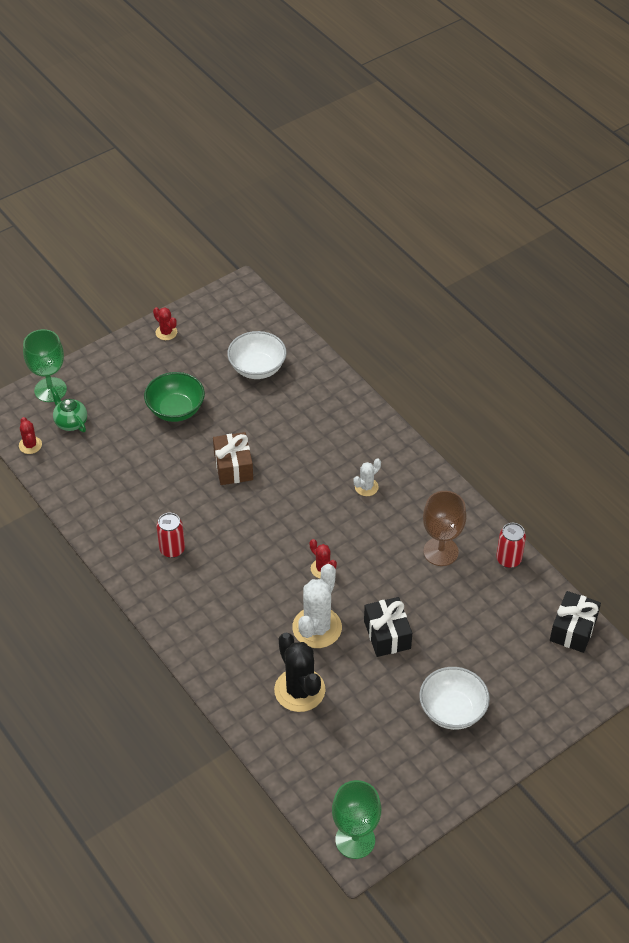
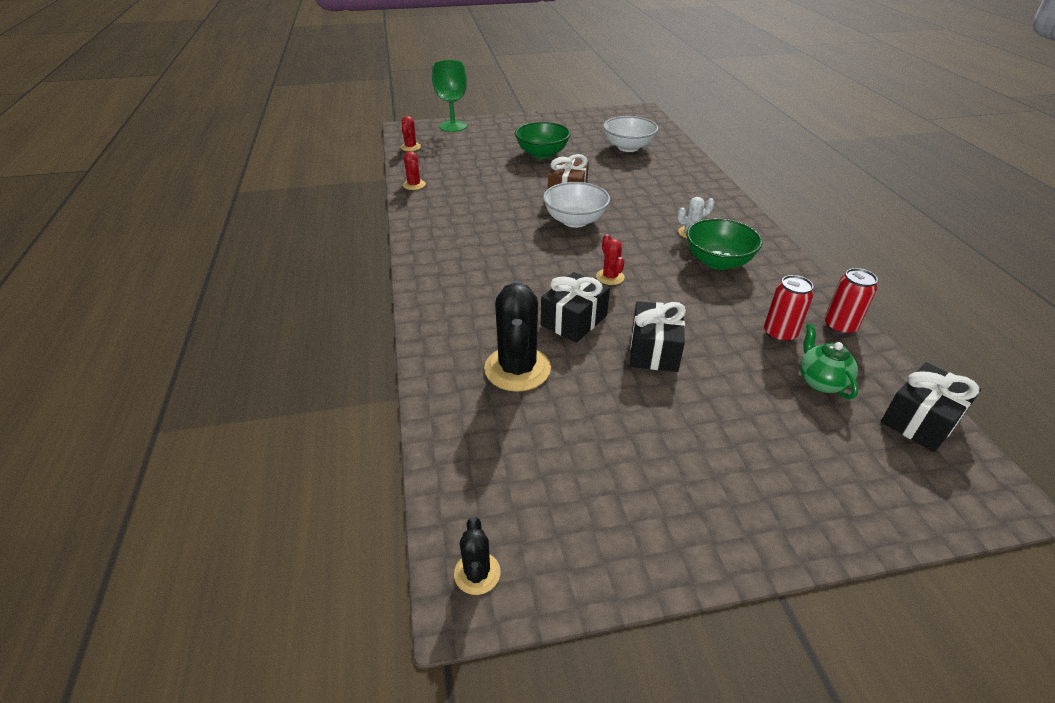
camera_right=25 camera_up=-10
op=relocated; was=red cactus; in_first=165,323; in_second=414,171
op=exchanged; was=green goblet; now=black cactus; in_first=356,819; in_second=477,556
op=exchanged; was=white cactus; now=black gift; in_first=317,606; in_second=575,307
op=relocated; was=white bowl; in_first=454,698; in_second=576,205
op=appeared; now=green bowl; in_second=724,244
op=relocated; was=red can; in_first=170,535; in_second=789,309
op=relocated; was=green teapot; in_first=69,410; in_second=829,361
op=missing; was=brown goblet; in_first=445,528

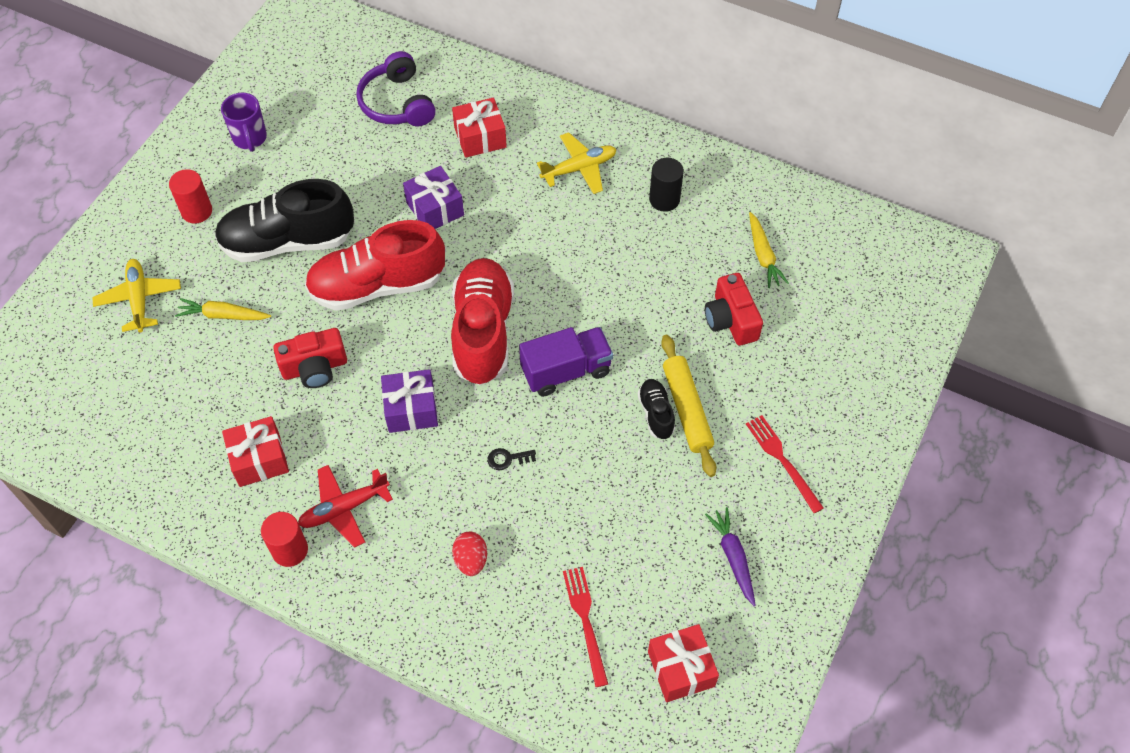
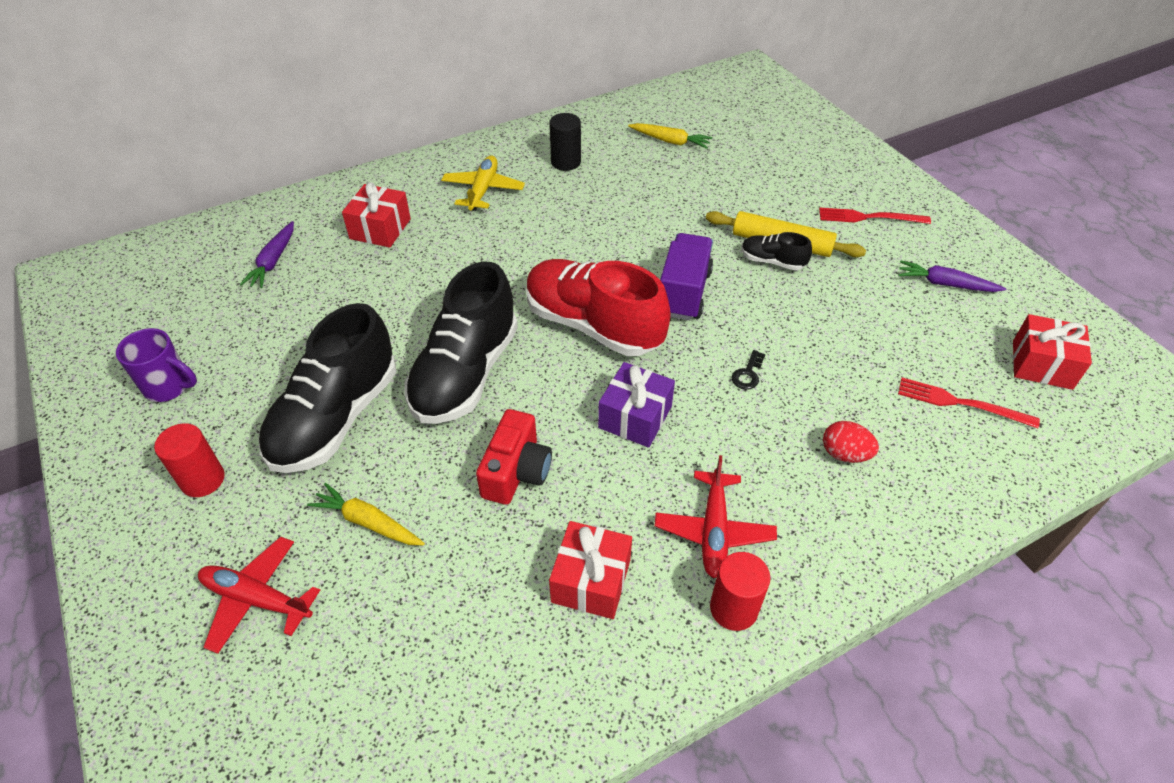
camera_right=-55 camera_up=-10
op=colour; was=yellow plane; now=red plane; in_first=136,295; in_second=259,595
op=exchanged; was=purple headphones; now=purple carrot; in_first=396,88; in_second=267,254
op=spun; was=yellow carrot; in_first=223,309; in_second=366,514; clockwise=75
op=colour; was=red shoe; now=black shoe; in_first=375,265; in_second=461,342
op=missing; was=purple gift; in_first=433,197
op=missing; was=red camera; in_first=734,309

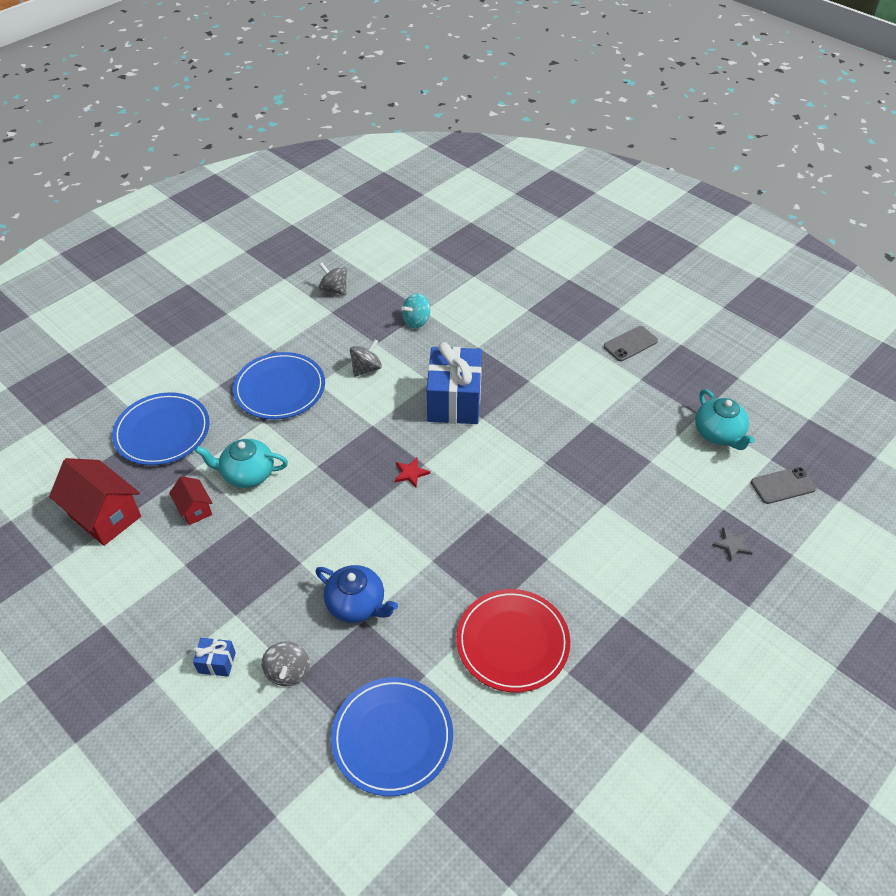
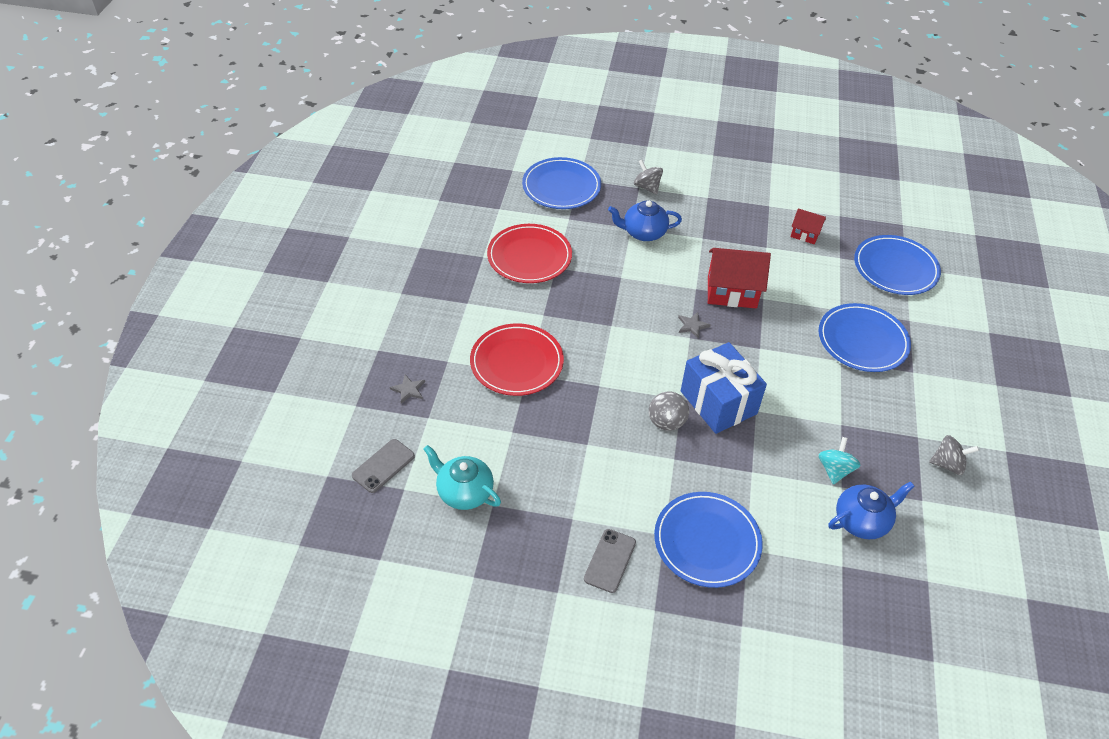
camera_right=145 camera_up=0
op=appeared; now=red plate; in_second=517,359
op=relocated; was=grey spinning top; in_first=366,358; in_second=669,411
op=appeared; now=blue plate; in_second=708,540
op=colour; was=red star; now=grey star; in_first=412,472; in_second=694,325
op=relocated; was=red house; in_first=95,502; in_second=739,278
op=appeared; now=blue teapot; in_second=872,510
op=missing; was=blue gift; in_first=214,657
op=missing; was=turquoise teapot; in_first=241,463

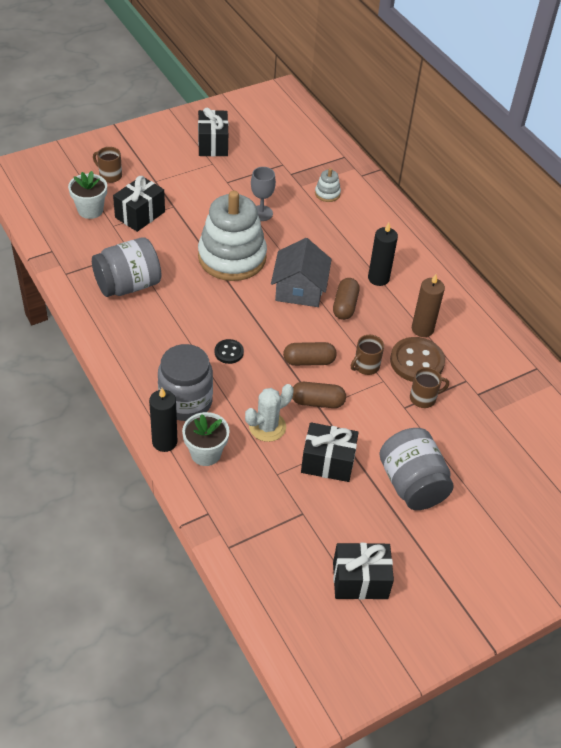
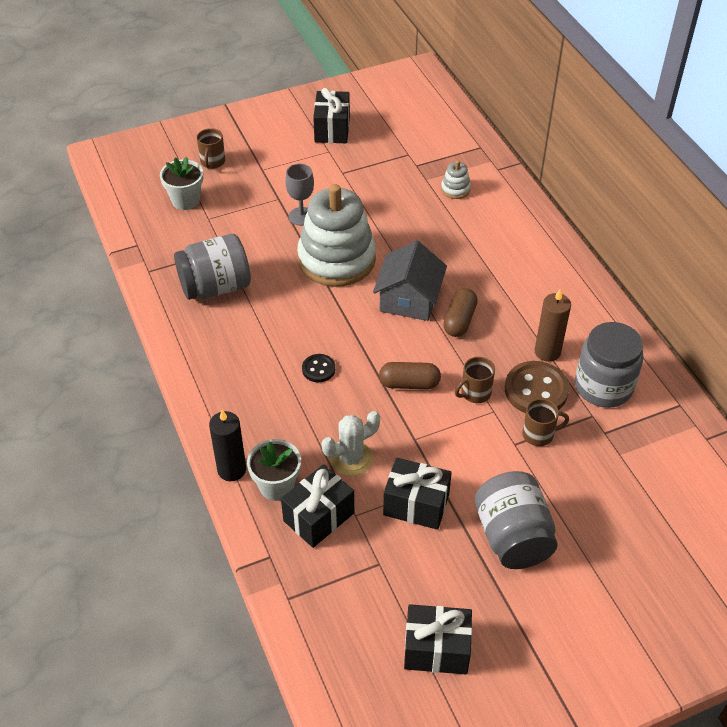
camera_right=10 camera_up=0
op=spun; was=brown mug; in_first=107,165; in_second=211,148; clockwise=-120
op=relocated; was=black gift; in_first=139,204; in_second=317,506
op=relocated; was=grey goblet; in_first=263,194; in_second=299,195
op=relocated; was=grey jar; in_first=185,382; in_second=609,365
op=missing; was=brown capsule; in_first=319,395
op=missing; was=black candle; in_first=383,254

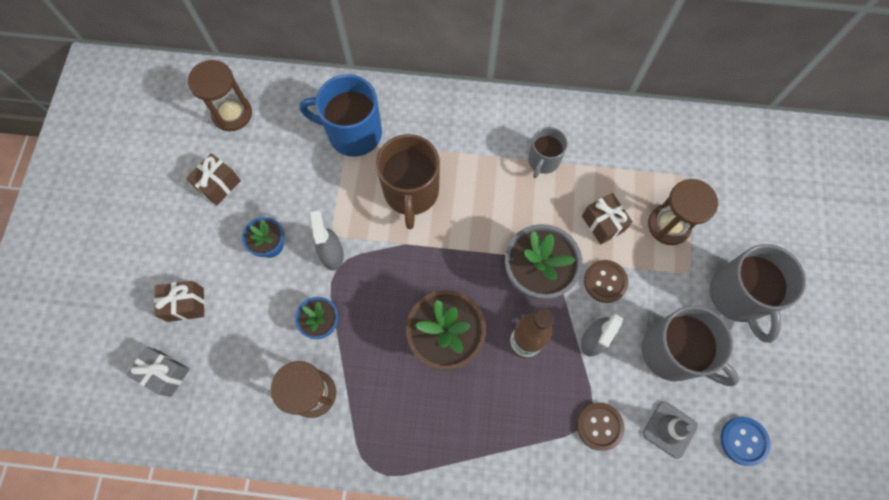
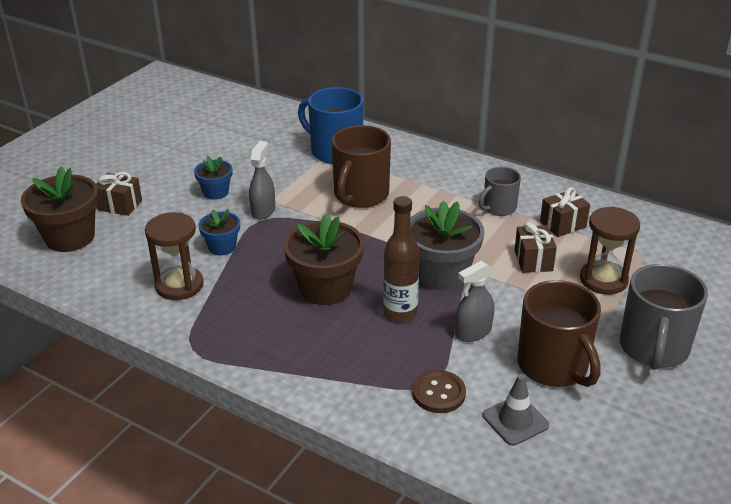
camera_right=25 camera_up=-35
op=exchanged; was=grey gift; now=brown flower pot; in_first=158,372; in_second=60,209
op=colour; was=grey mug; now=brown mug; in_first=690,345; in_second=559,333
op=relocated; was=brown gift; in_first=213,179; in_second=565,212
op=missing; was=brown hourglass; in_first=220,95
op=missing; was=brown button; in_first=606,281
op=missing; was=blue button; in_first=746,441

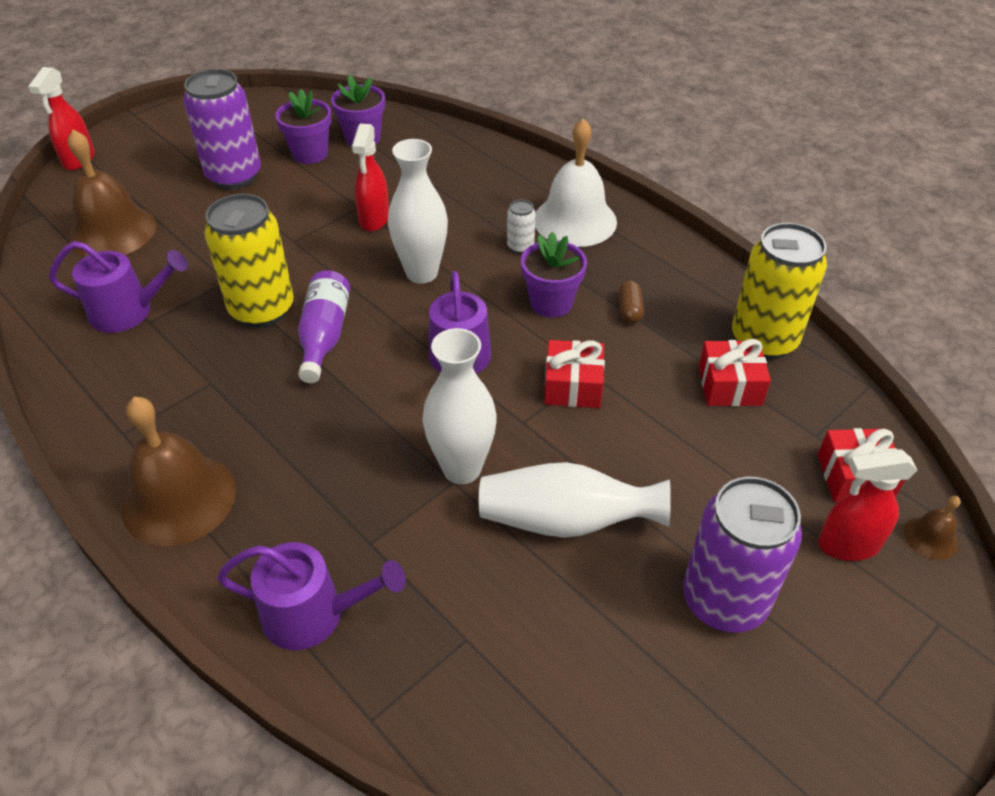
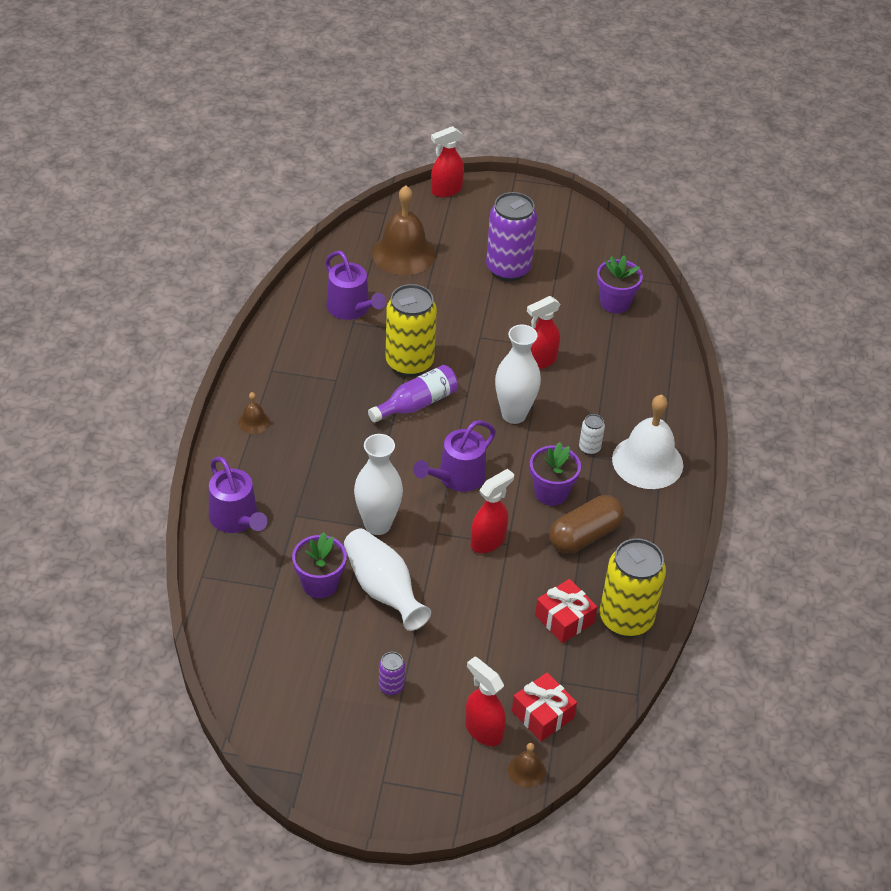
camera_right=50 camera_up=0
op=size; was=brown bell; in_first=179,471; in_second=254,413; ratio=0.45
op=relocated; was=purple flower pot; in_first=303,126; in_second=319,565
op=size; was=purple can; in_first=742,555; in_second=392,673; ratio=0.44
op=exchanged; was=red gift; now=red spray bottle; in_first=574,374; in_second=492,511
op=size; was=brown capsule; in_first=631,302; in_second=586,524; ratio=2.02

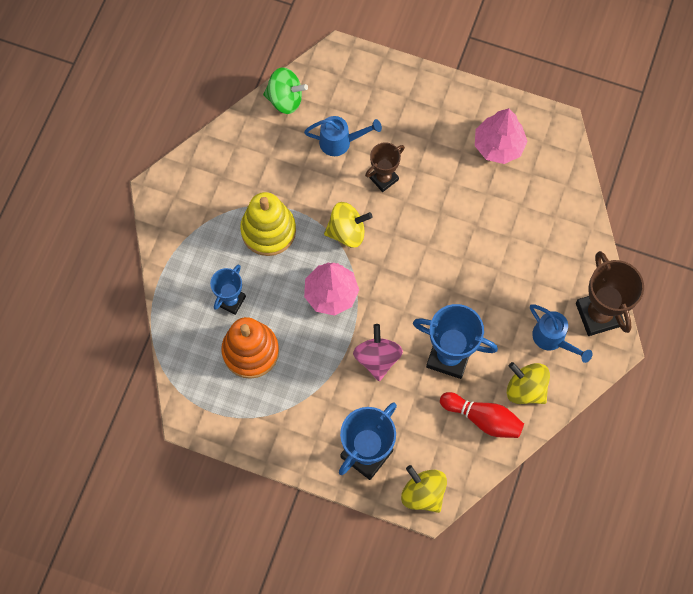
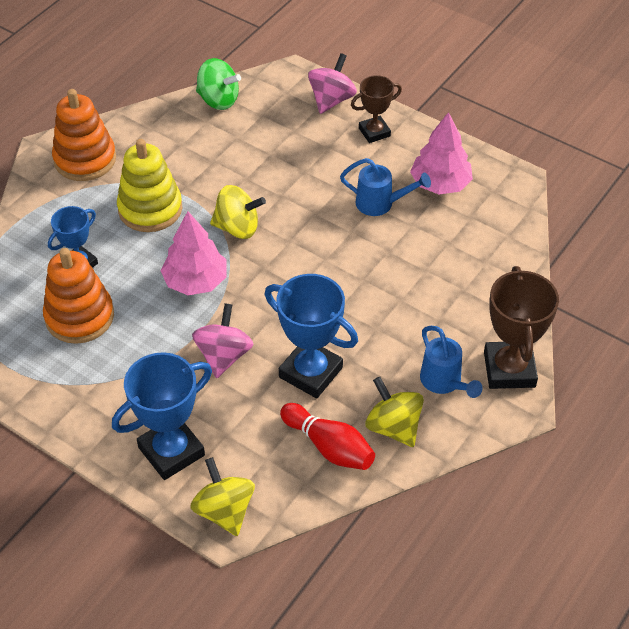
camera_right=15 camera_up=-20
op=appeared; now=orange stacking toy; in_second=84,135
op=appeared; now=pink spinning top; in_second=332,83
op=relocated; was=blue watering can; in_first=343,136; in_second=385,187
op=relocated; was=brown trophy; in_first=385,167; in_second=376,109

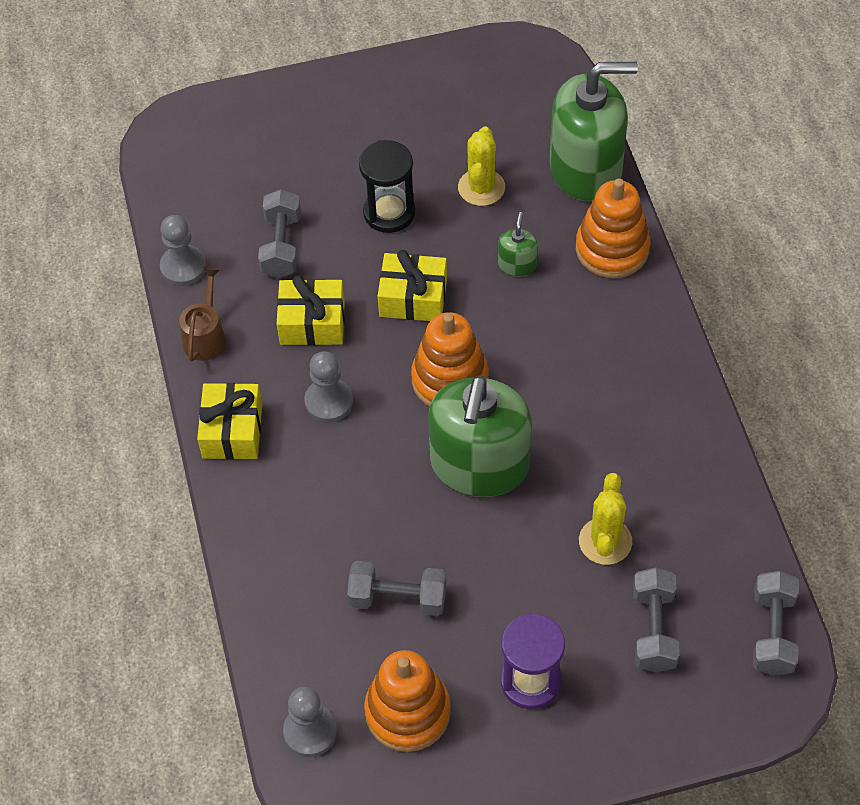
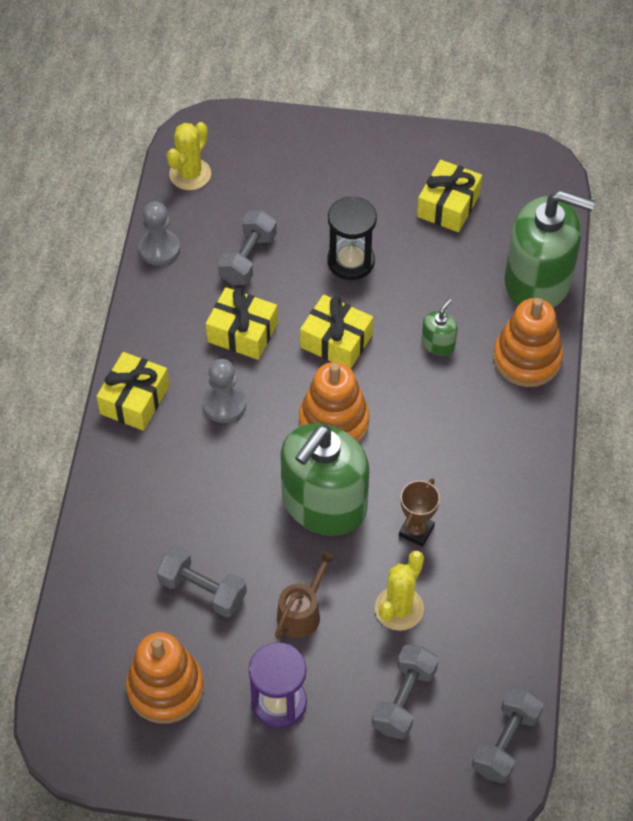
camera_right=20 camera_up=0
op=relocated; was=yellow cactus; in_first=481,166; in_second=189,156
op=relocated; was=brown watering can; in_first=202,315; in_second=305,595
op=appeared; now=brown trophy; in_second=419,512
op=appeared; now=yellow gift; in_second=449,196
op=missing; was=grey pawn; in_first=310,722

